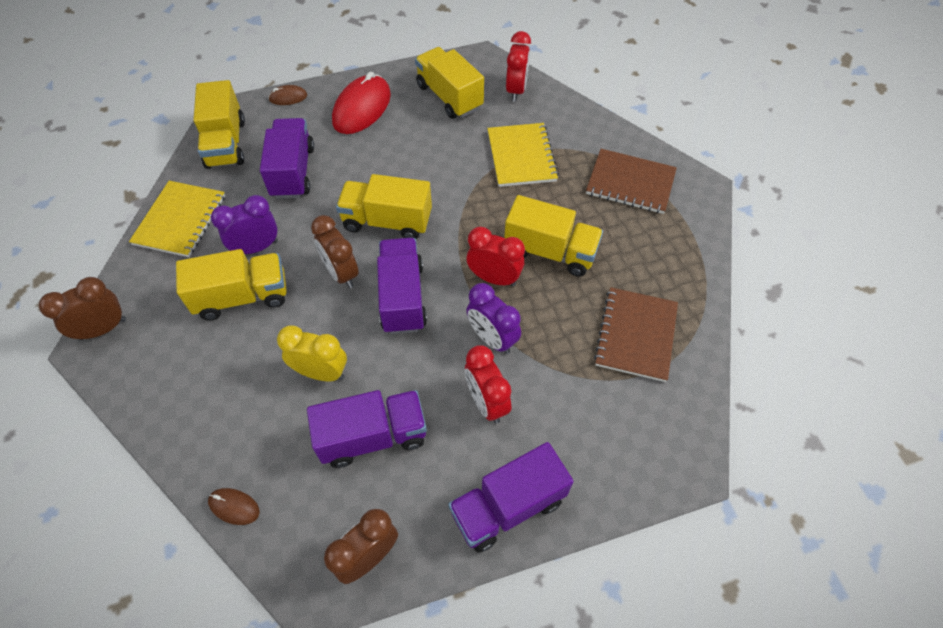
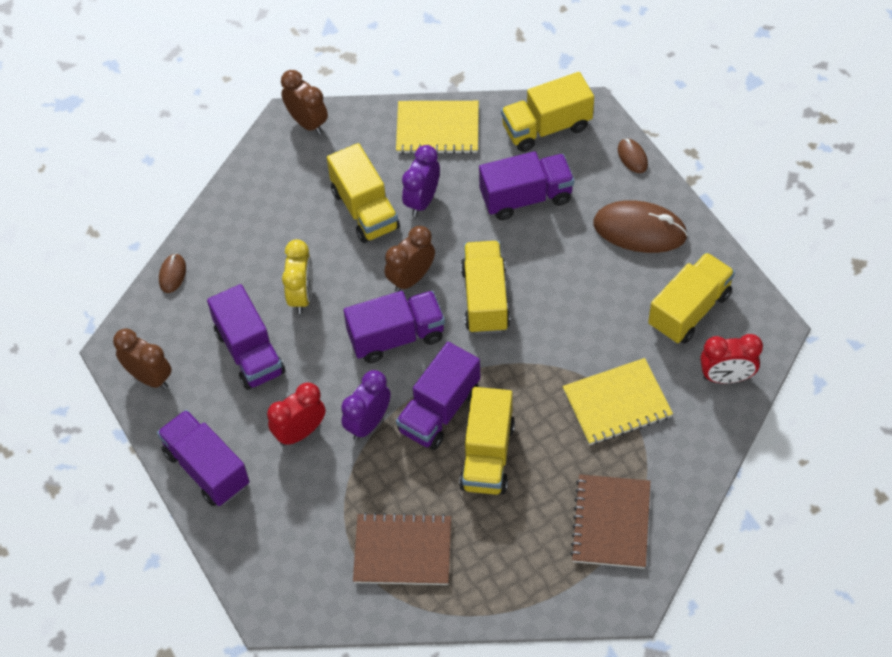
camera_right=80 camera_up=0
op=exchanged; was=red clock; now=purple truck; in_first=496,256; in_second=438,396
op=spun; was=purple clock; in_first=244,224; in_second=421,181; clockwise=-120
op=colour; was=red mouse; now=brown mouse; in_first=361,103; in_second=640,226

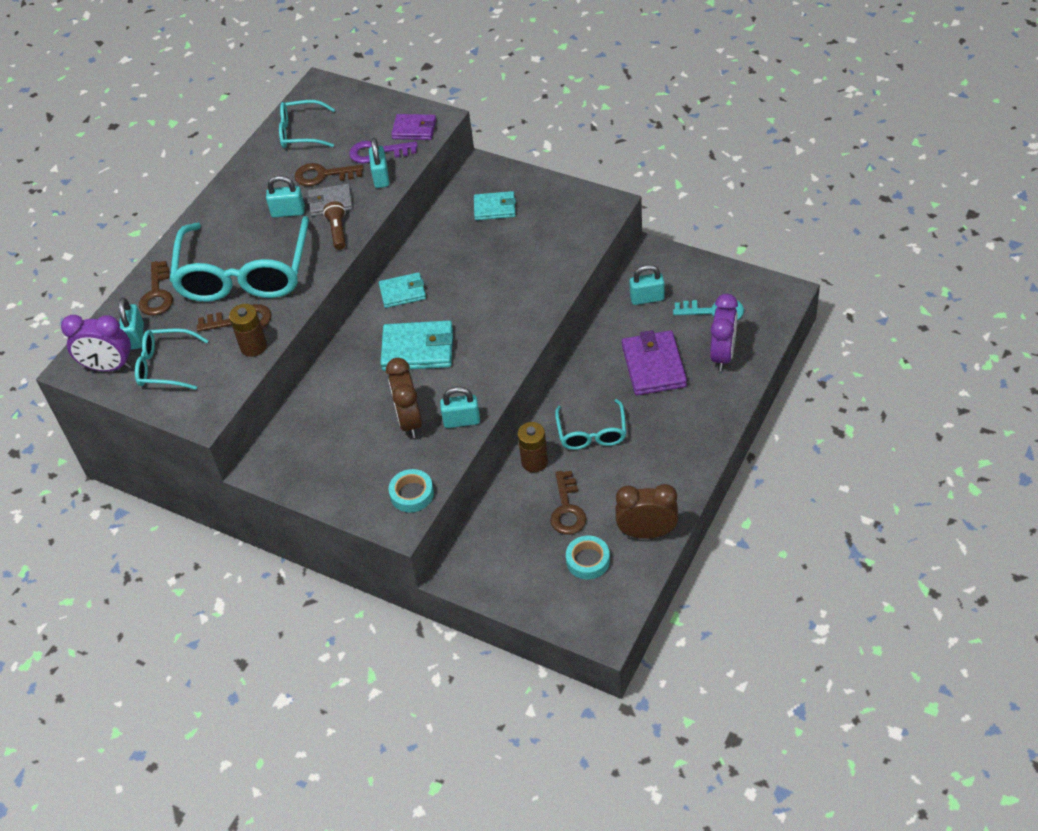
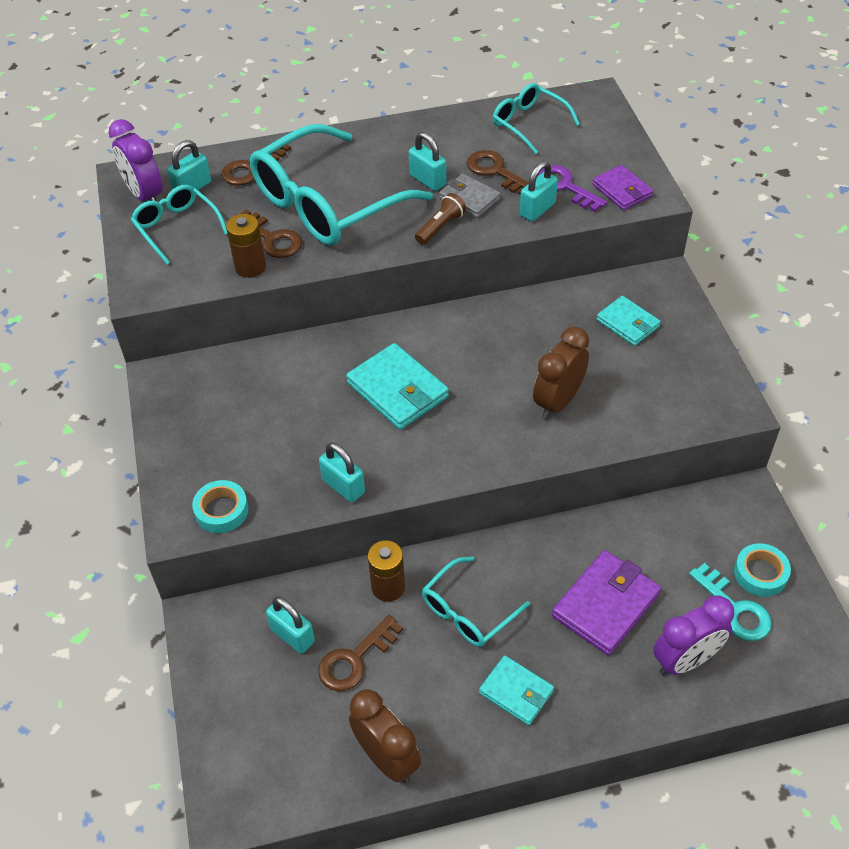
camera_right=45 camera_up=0
op=relocated; was=turquoise padlock; in_first=647,284; in_second=290,625
op=relocated; was=turquoise wallet; in_first=402,290; in_second=516,690
op=relocated; was=brown clock; in_first=404,398; in_second=561,373
op=relocated; was=turquoise tape; in_first=588,557; in_second=762,570

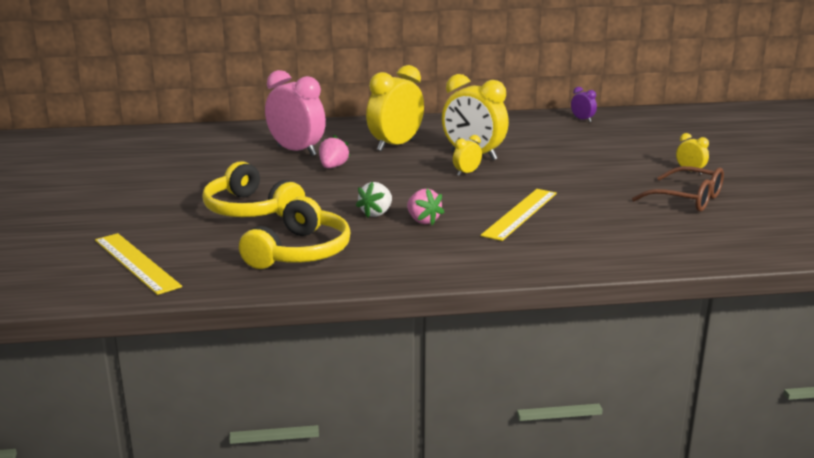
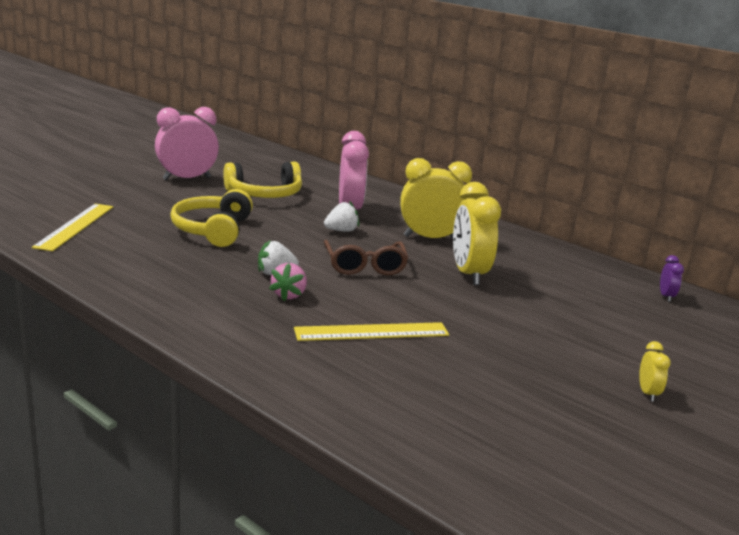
camera_right=45 camera_up=0
op=appeared; now=pink clock; in_second=187,143
op=relocated; was=yellow headphones; in_first=294,232; in_second=262,180
op=colour; was=pink strawberry; now=white strawberry; in_first=334,151; in_second=341,216
op=relocated; was=brown glasses; in_first=678,189; in_second=366,257
op=missing; was=yellow clock; in_first=467,155

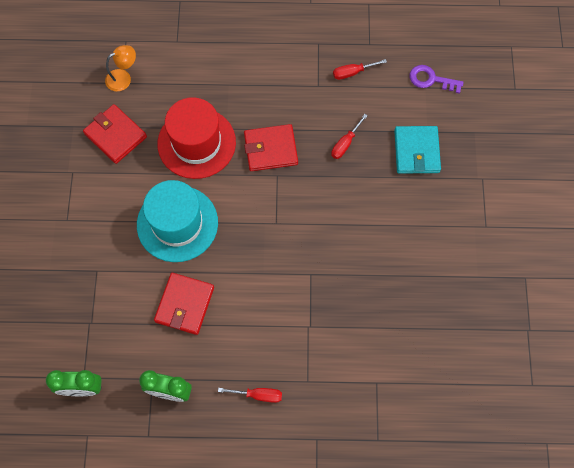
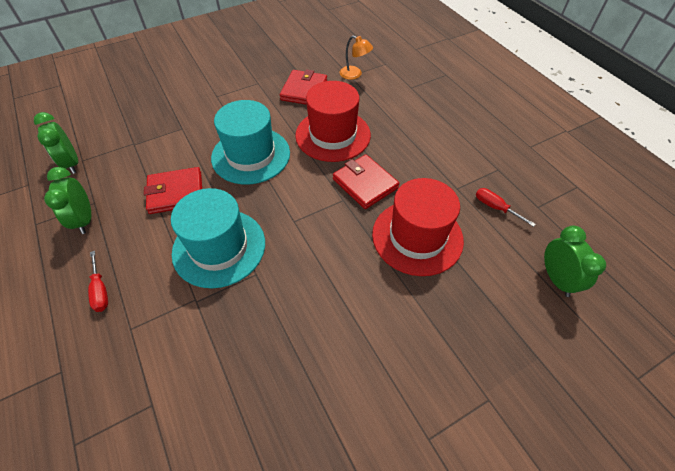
camera_right=60 camera_up=-15
op=appeared; now=turquoise hat; in_second=218,238
op=exchanged; was=red screwdriver; now=red hat; in_first=349,136; in_second=418,227
op=exchanged; was=purple key; now=green clock; in_first=437,79; in_second=575,261
op=missing; was=turquoise wallet; in_first=417,149

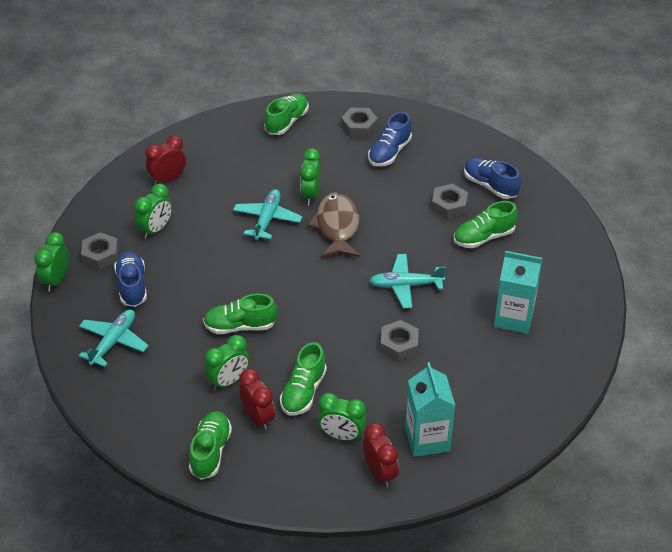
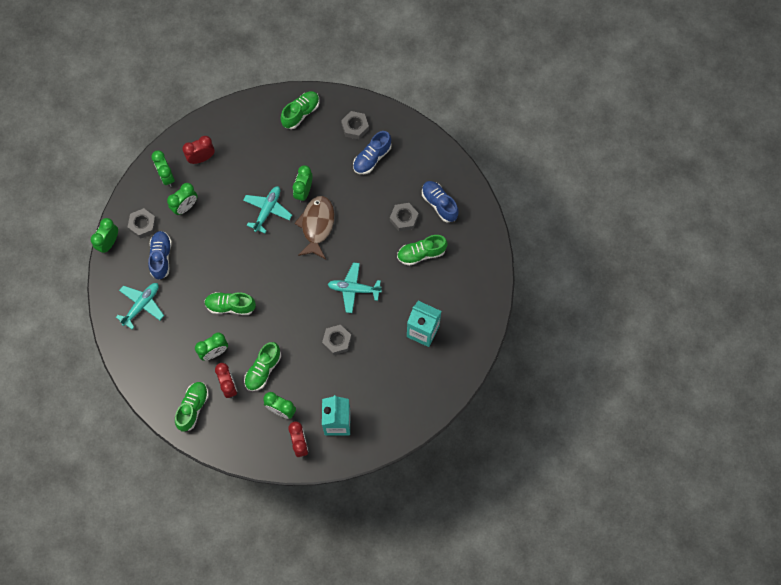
camera_right=10 camera_up=25
op=appeared; now=green clock; in_second=163,168

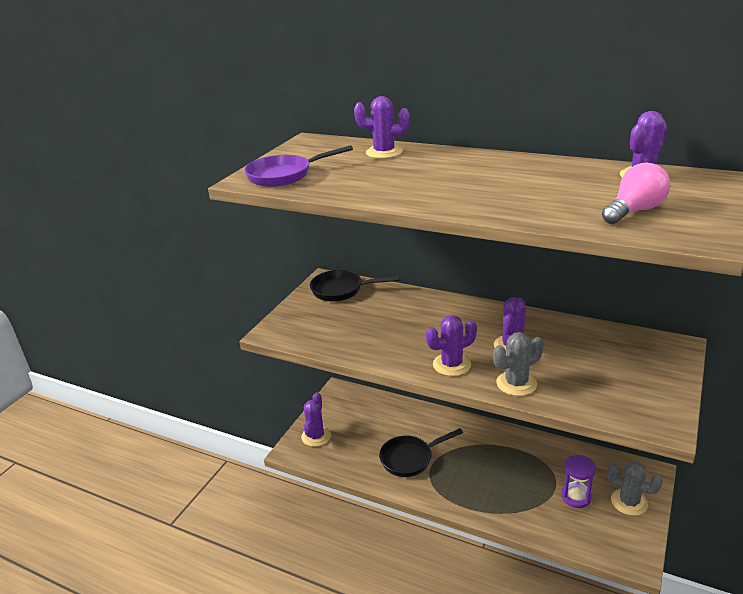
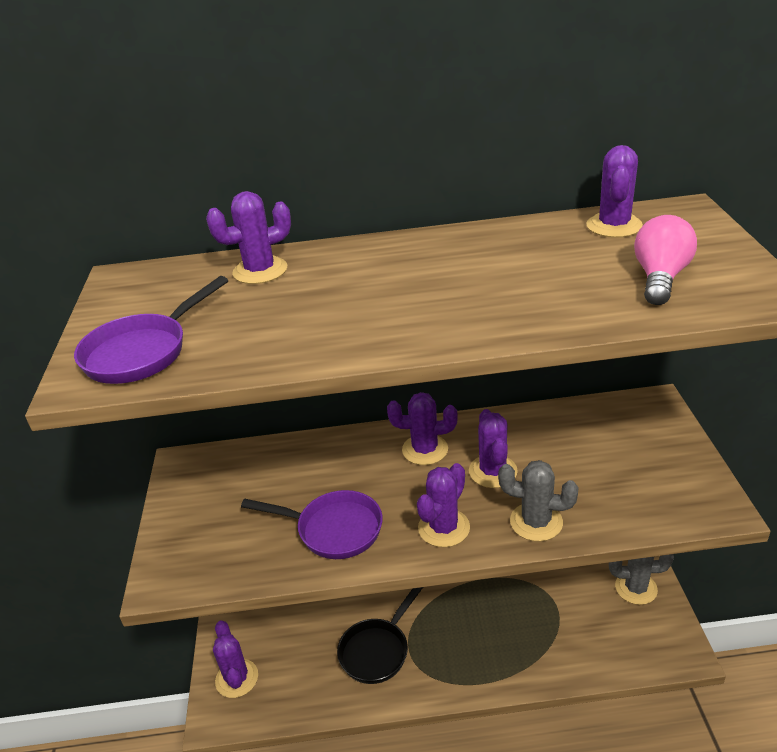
camera_right=-30 camera_up=5
op=appeared; now=purple pan; in_second=312,524
op=appeared; now=purple cactus; in_second=422,428
op=spun; was=grey cactus; in_first=518,364; in_second=538,500; clockwise=75
op=missing; was=black pan; in_first=355,285
op=missing; was=purple hourglass; in_first=578,481

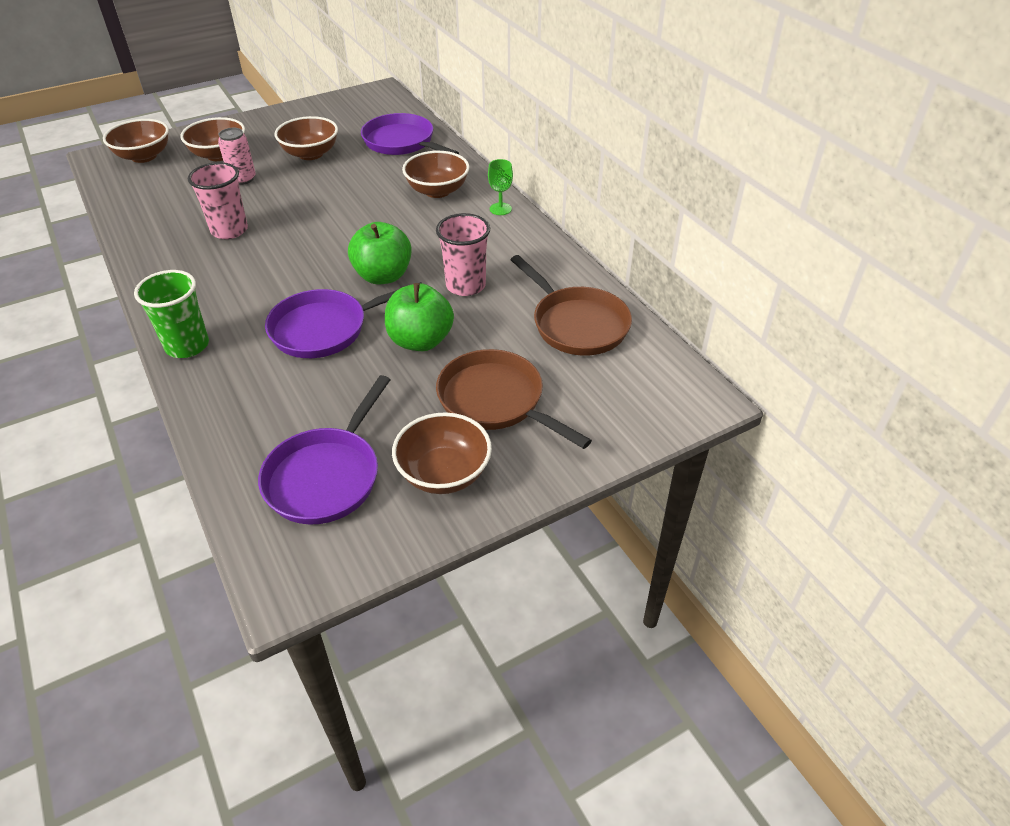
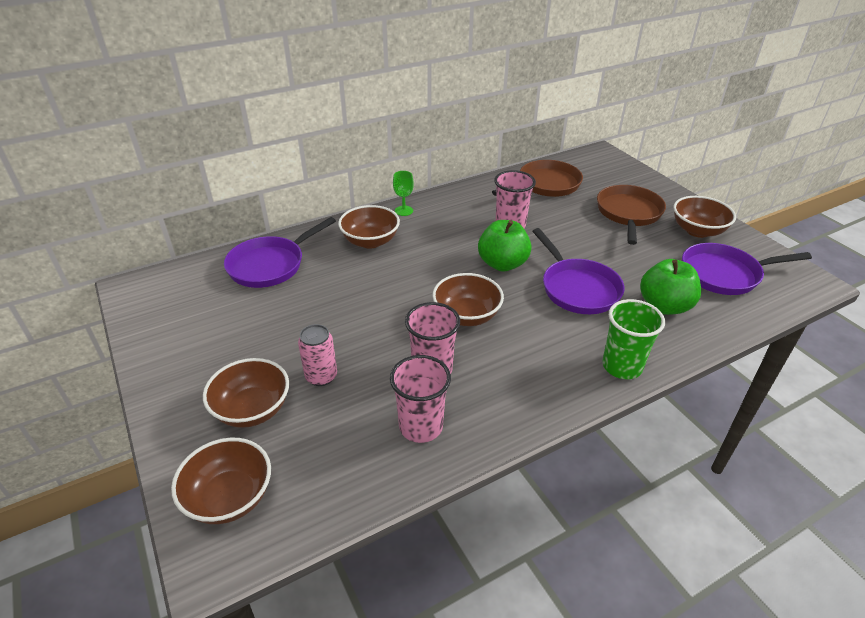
camera_right=-90 camera_up=-5
op=appeared; now=pink cup; in_second=420,399
op=relocated; was=brown bowl; in_first=306,138; in_second=468,299
op=spun; was=brown pan; in_first=514,399; in_second=631,215; clockwise=150
op=relocated; was=green apple; in_first=419,317; in_second=670,287
op=spun; was=purple pan; in_first=324,449; in_second=747,269; clockwise=150

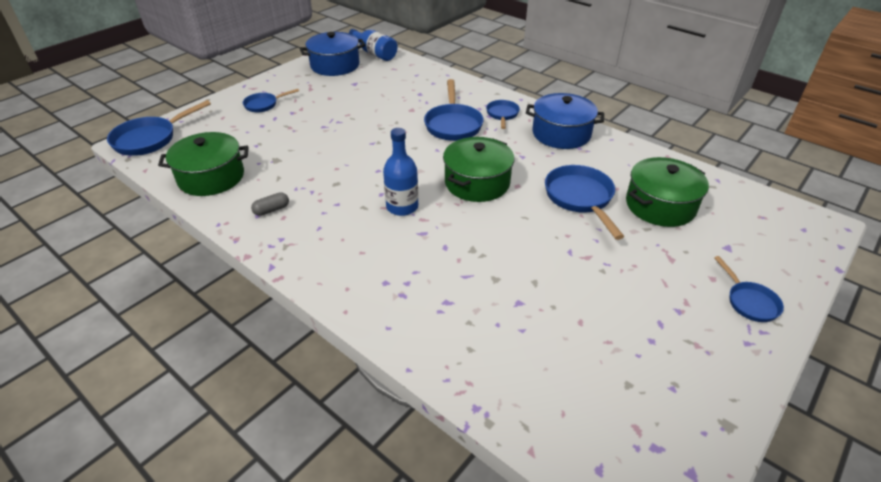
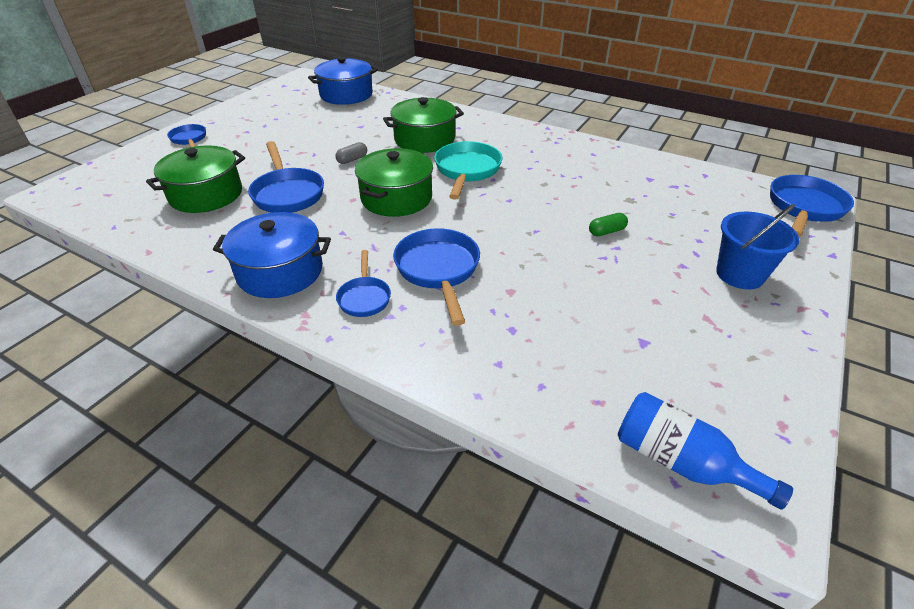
camera_right=170 camera_up=0
op=relocated; was=blue pot; in_first=332,54; in_second=343,81
op=relocated; was=grey capsule; in_first=270,204; in_second=351,153
op=relocated; was=green pot; in_first=203,164; in_second=423,125
op=exchanged; was=blue bottle; now=turquoise pan; in_first=400,172; in_second=468,170
op=appeared; now=green capsule; in_second=608,224
op=exchanged; was=blue pan; now=blue bucket; in_first=271,100; in_second=757,246

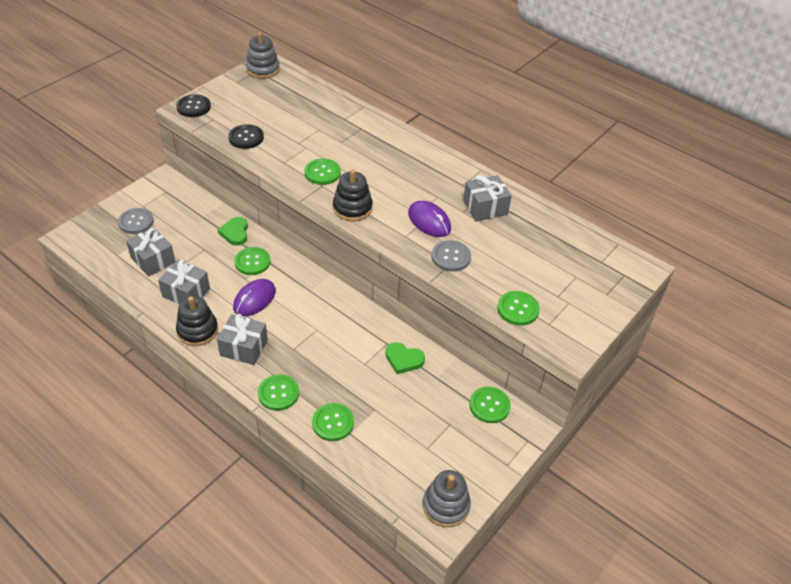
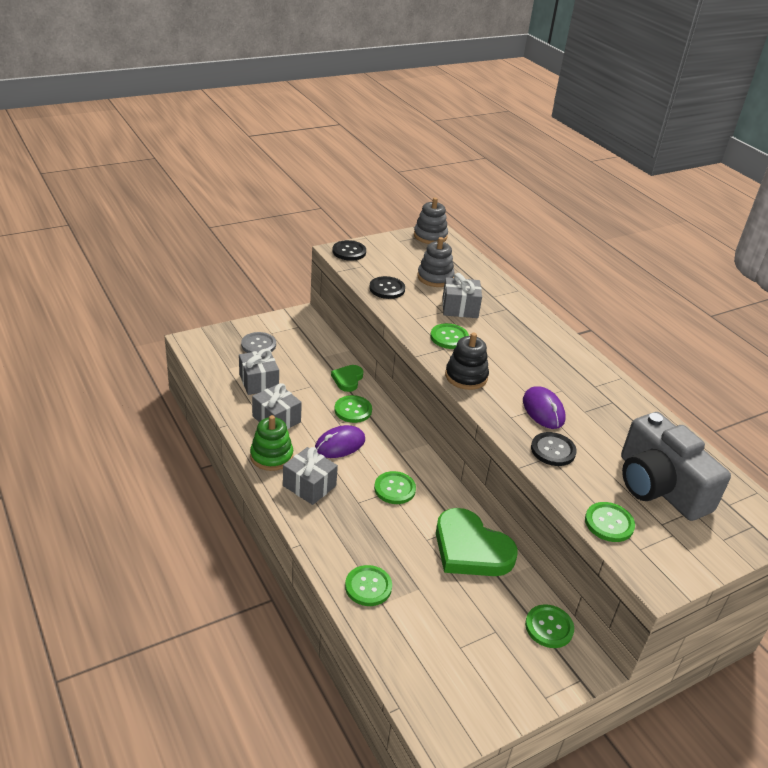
camera_right=20 camera_up=-10
op=colour; was=black stacking toy; now=green stacking toy; in_first=197,321; in_second=271,443
op=relocated; was=green button; in_first=278,392; in_second=395,487
op=relocated; was=grey stacking toy; in_first=447,498; in_second=436,262
op=size; was=green heart; in_first=405,358; in_second=477,542; ratio=1.93
op=relocated; was=grey gift; in_first=487,198; in_second=462,295
op=colour; was=grey button; now=black button; in_first=451,256; in_second=554,449
op=appeared; now=grey camera; in_second=676,466

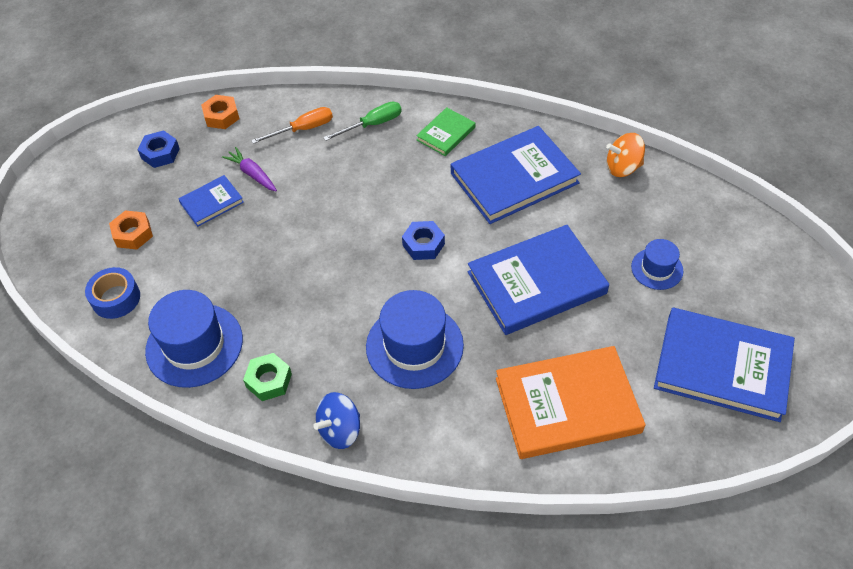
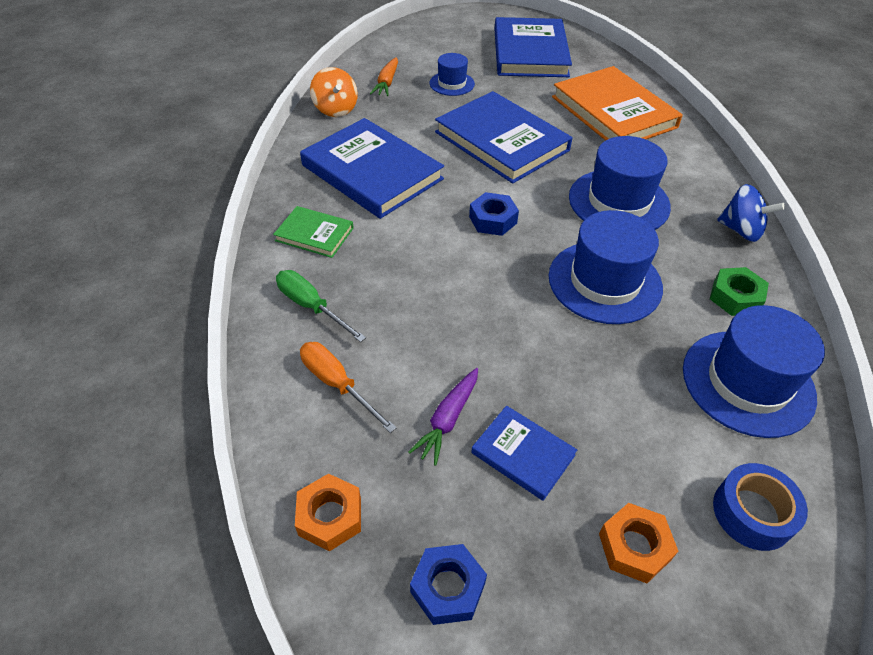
camera_right=-110 camera_up=-5
op=appeared; now=orange carrot; in_second=384,76
op=appeared; now=blue hat; in_second=606,267

